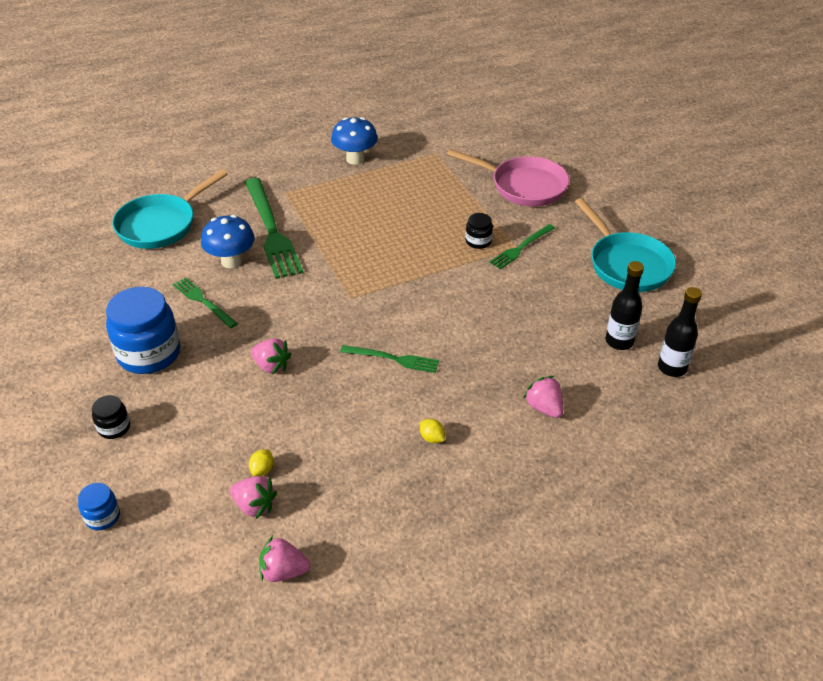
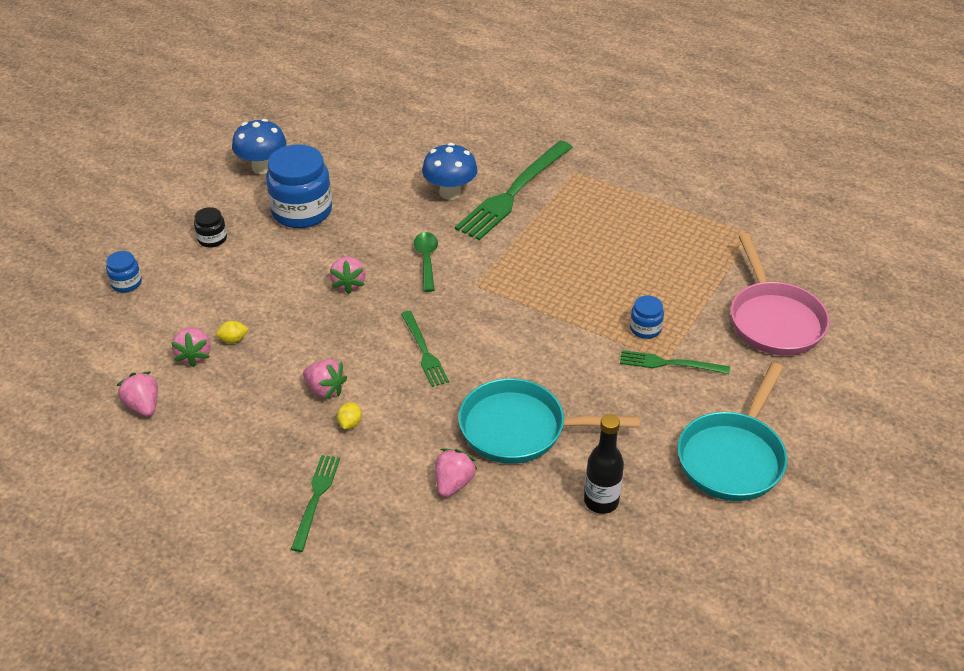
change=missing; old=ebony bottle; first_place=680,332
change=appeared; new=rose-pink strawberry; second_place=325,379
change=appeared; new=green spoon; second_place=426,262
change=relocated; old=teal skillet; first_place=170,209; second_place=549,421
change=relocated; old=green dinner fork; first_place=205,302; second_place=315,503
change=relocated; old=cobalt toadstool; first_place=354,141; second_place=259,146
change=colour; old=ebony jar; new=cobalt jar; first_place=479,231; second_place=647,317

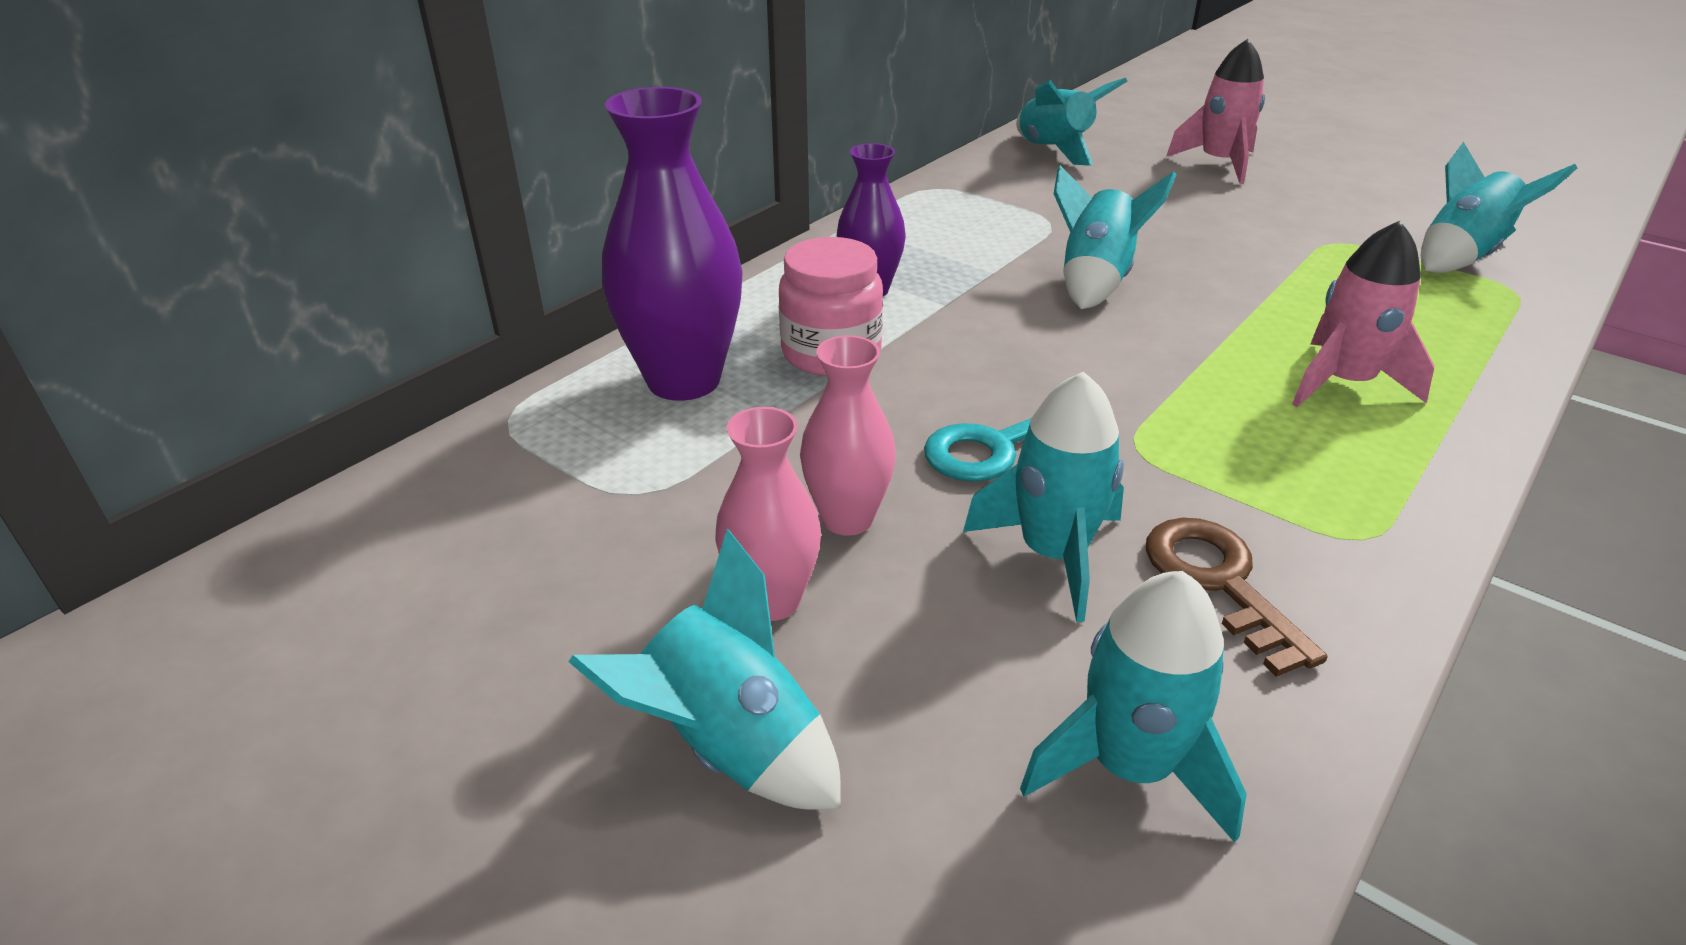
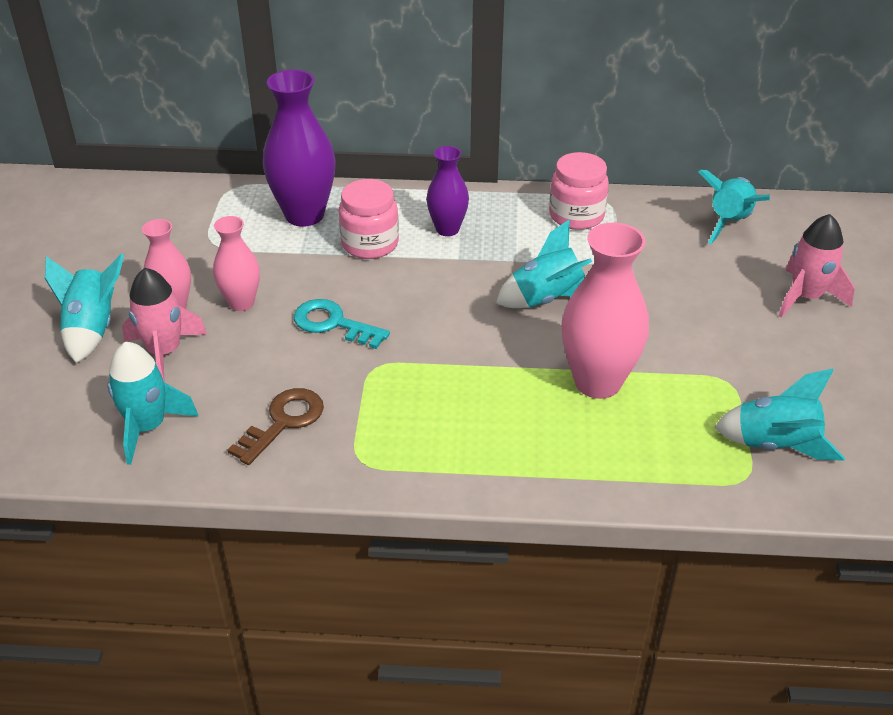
change=missing; old=teal rocket; first_place=1043,496
change=appeared; new=rose-pink jar; second_place=579,191
change=appeared; new=rose-pink vase; second_place=605,311
change=relocated; old=rose-pink rocket; first_place=1363,314; second_place=164,325

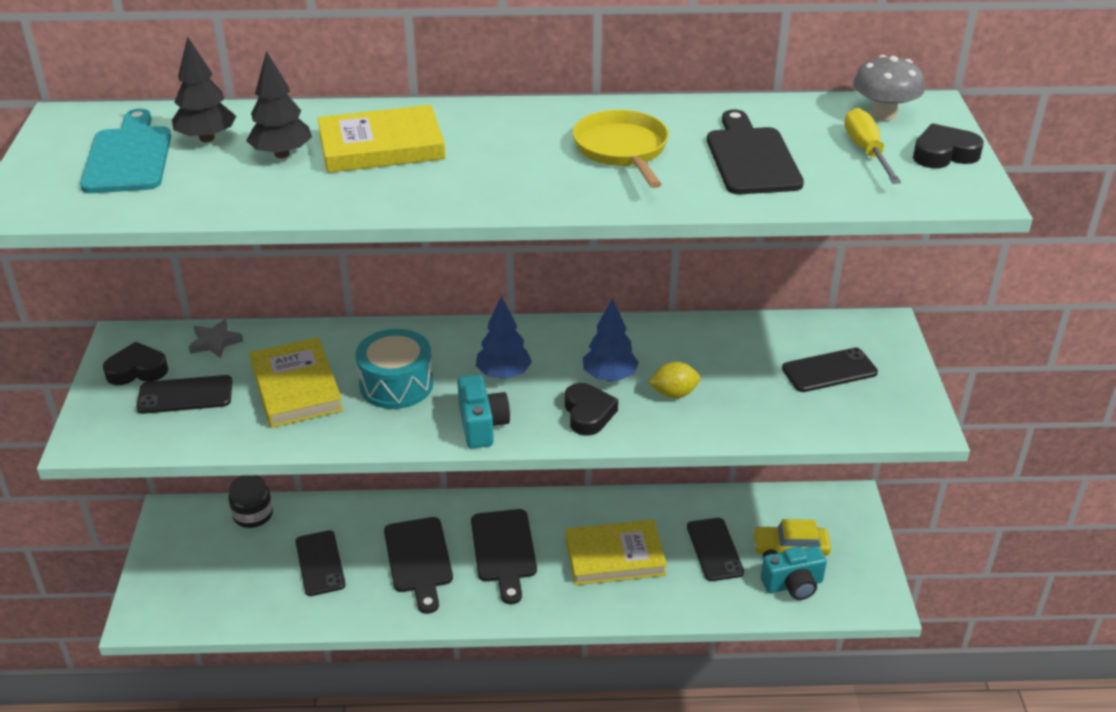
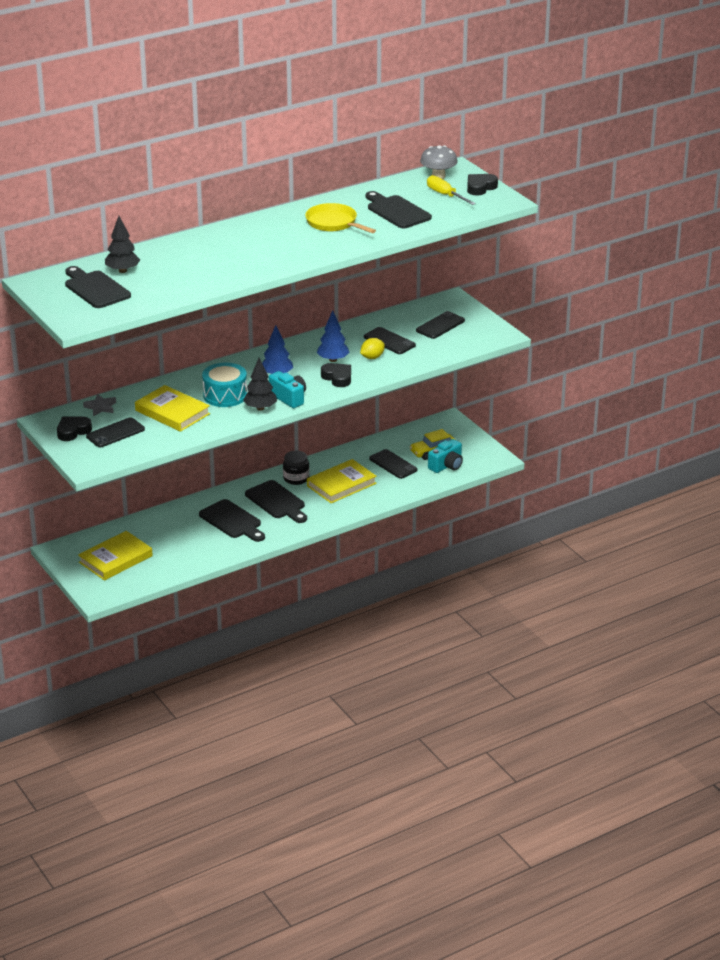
change=relocated; old=ebony jar; first_place=250,501; second_place=296,468
change=relocated; old=ebony tree; first_place=279,104; second_place=260,384
change=relocated; old=ebony phone; first_place=320,563; second_place=390,340
change=relocated; old=bright yellow hardcover; first_place=381,139; second_place=115,556
change=colour; old=teal chopping board; new=ebony chopping board; first_place=125,151; second_place=98,287

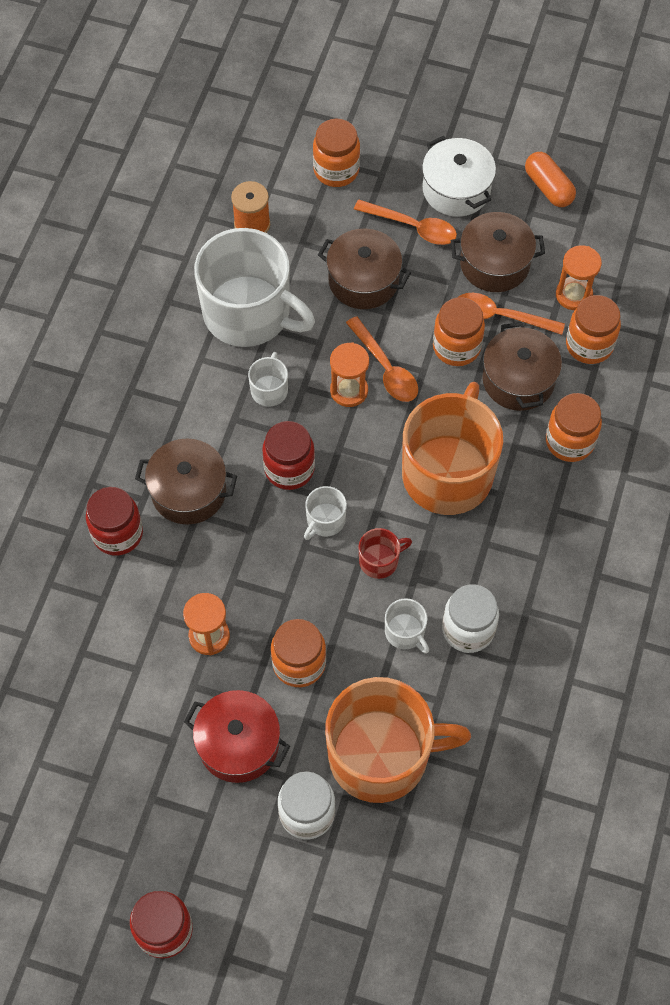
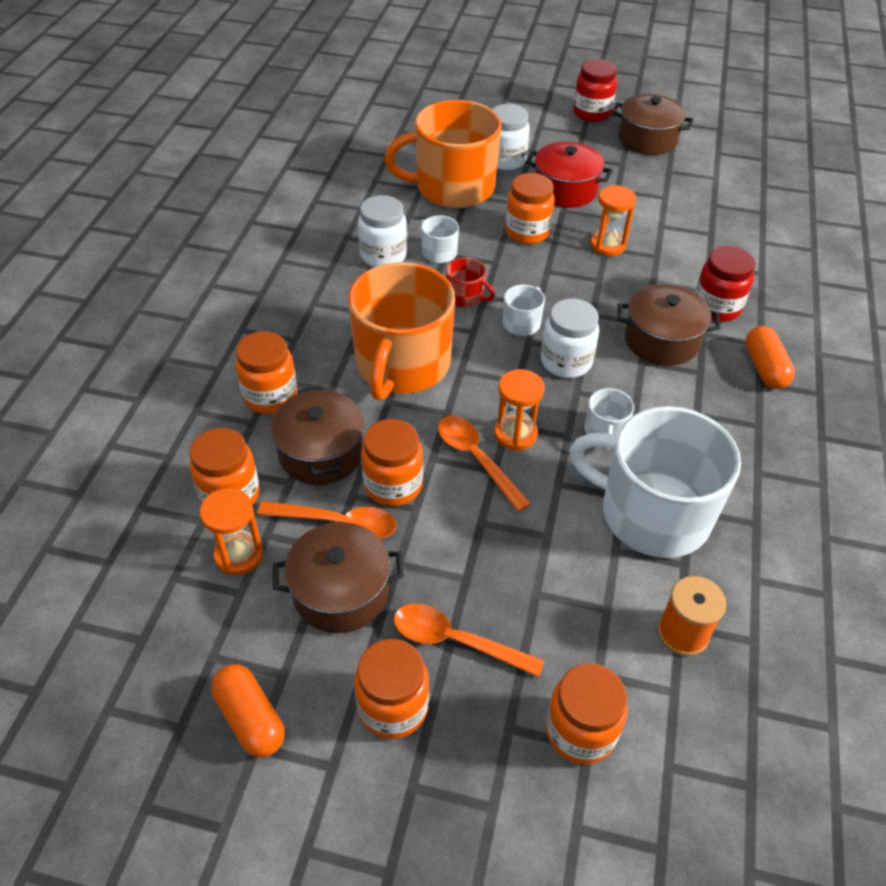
change=appeared; new=orange-coloured pill shape; second_place=770,357
change=relocated; old=dark brown stockpot; first_place=364,269; second_place=653,124
change=exchanged; old=white stockpot; new=orange-coloured jar; first_place=459,176; second_place=391,689
change=colour; old=crimson jar; new=white jar; first_place=288,455; second_place=570,338
change=spun; old=crimson mug; first_place=385,553; second_place=470,283; degrees=-120

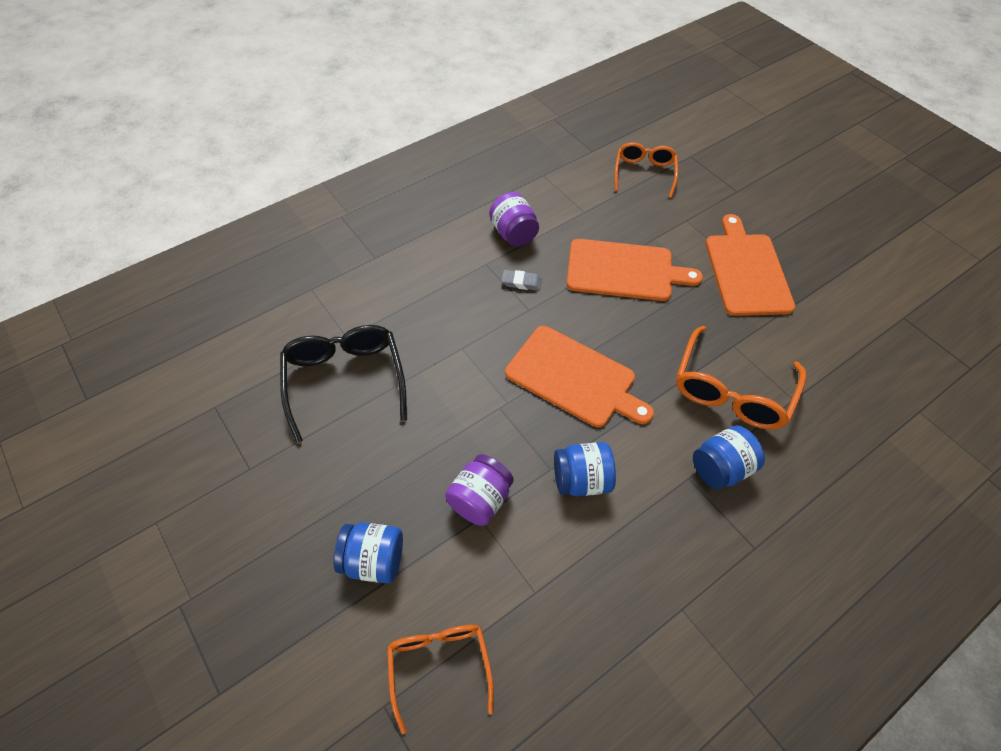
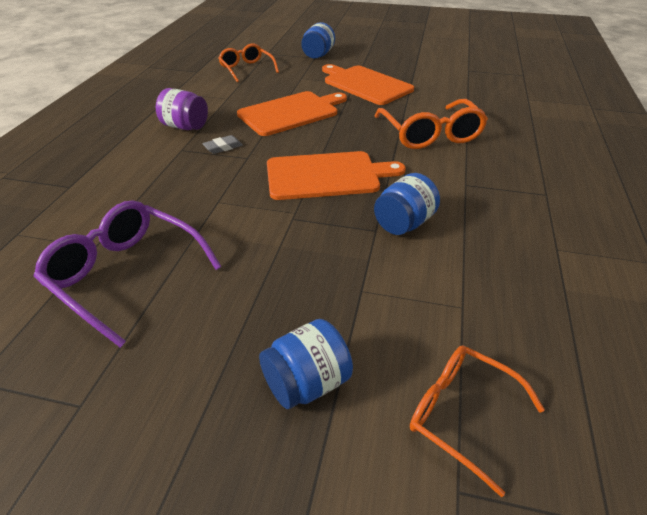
change=missing; old=violet jar; first_place=479,490
change=relocated; old=cobalt jar; first_place=729,457; second_place=318,40
change=colour; old=ebony eyeglasses; new=violet eyeglasses; first_place=343,384; second_place=128,273

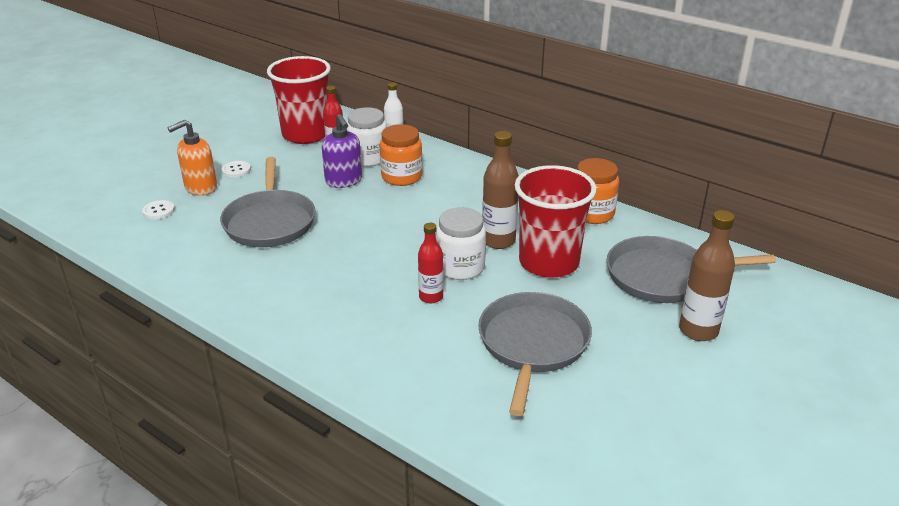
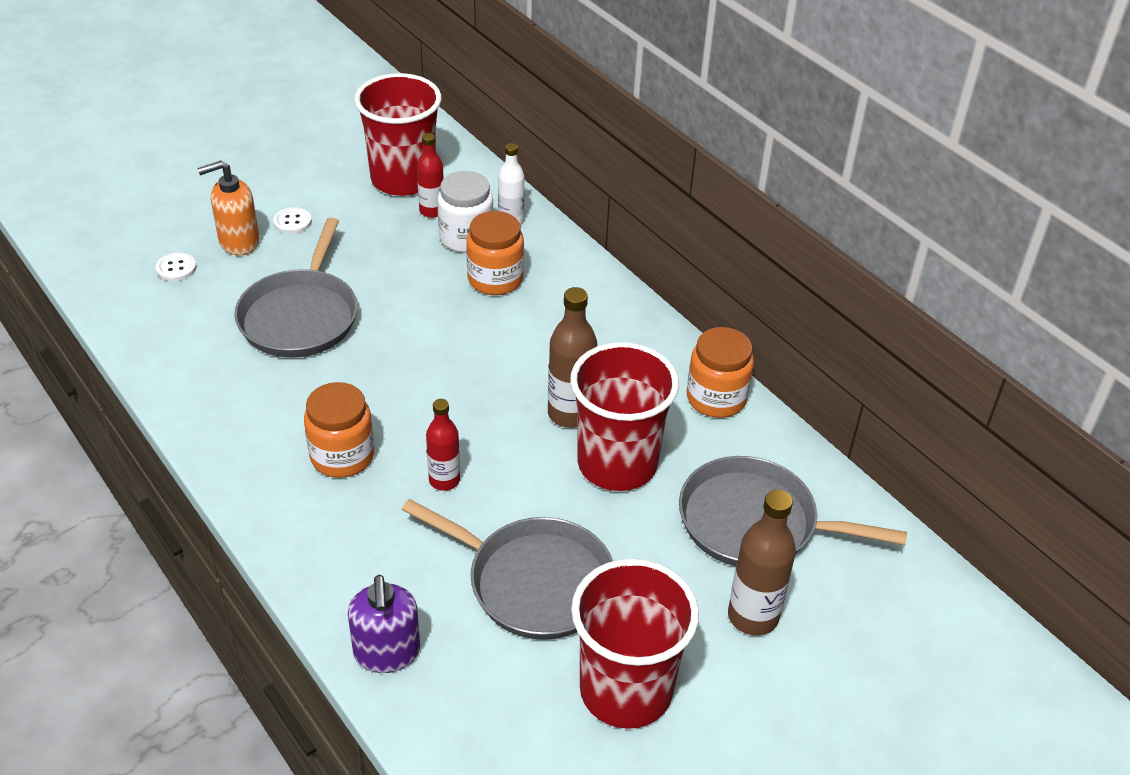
change=missing; old=white jar; first_place=461,243
change=appeared; new=orange-coloured jar; second_place=339,430
change=appeared; new=crimson beaker; second_place=635,644
change=relocated; old=violet soap pump; first_place=342,151; second_place=384,624
change=spun; old=gray skillet; first_place=535,354; second_place=507,569; degrees=90

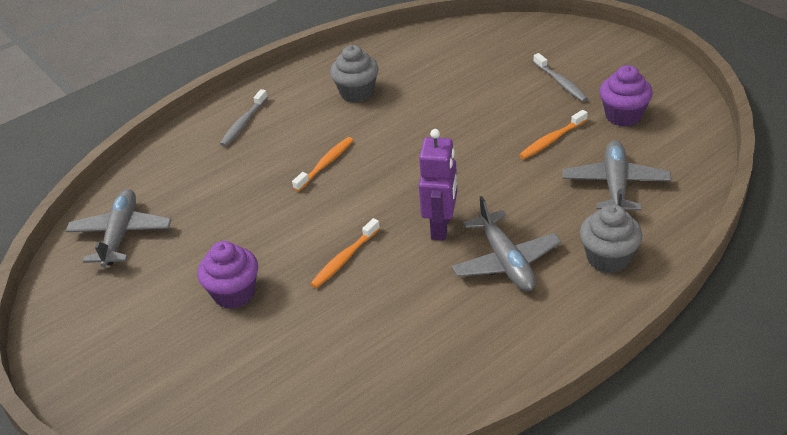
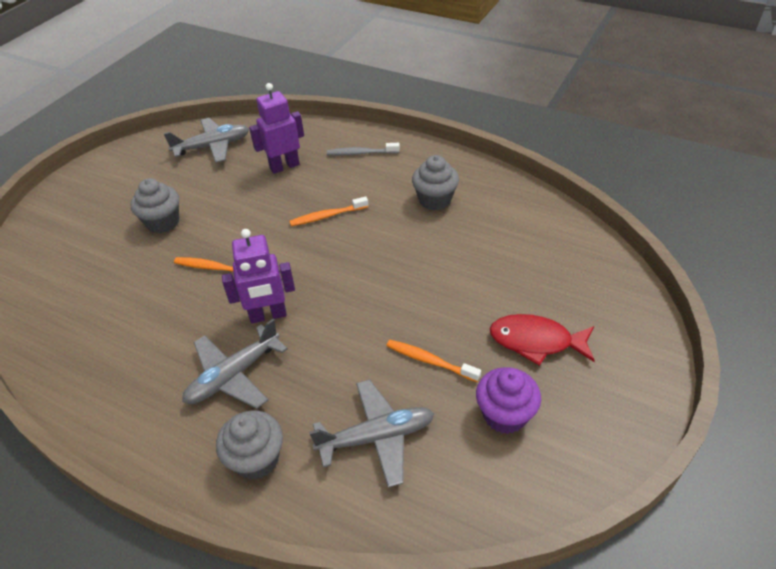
change=appeared; new=violet toy robot; second_place=276,128
change=exchanged; old=gray tooth brush; new=crimson fish figure; first_place=560,77; second_place=542,340
change=colour; old=violet muffin; new=gray muffin; first_place=227,275; second_place=154,206
change=spun; old=orange-coloured tooth brush; first_place=323,164; second_place=328,211; degrees=150

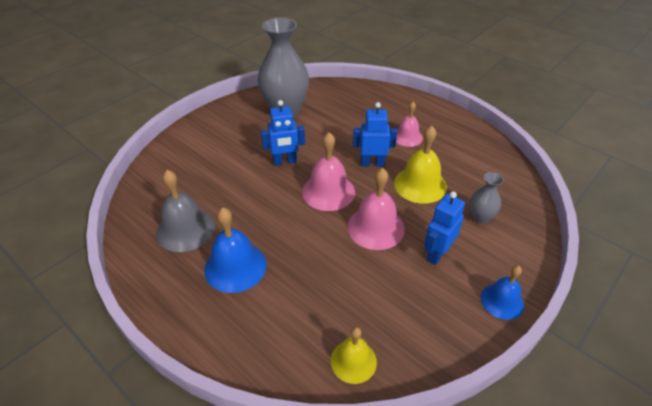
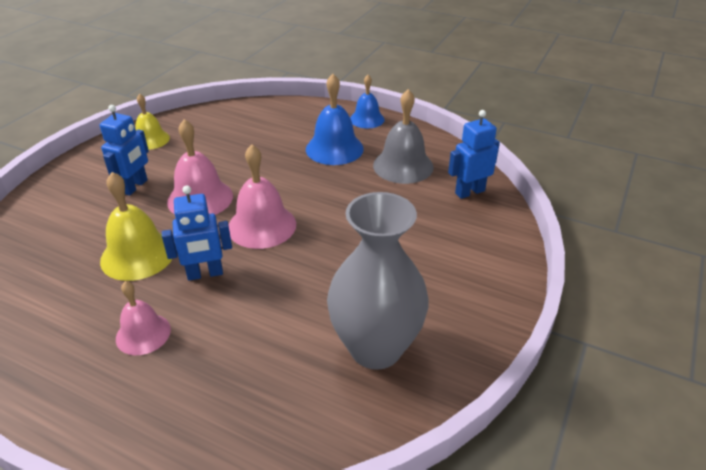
change=missing; old=gray vase; first_place=487,198
change=relocated; old=cobalt toy robot; first_place=283,132; second_place=474,154
change=relocated; old=bright yellow bell; first_place=354,355; second_place=153,121
change=relocated; old=cobalt bell; first_place=502,292; second_place=367,101

